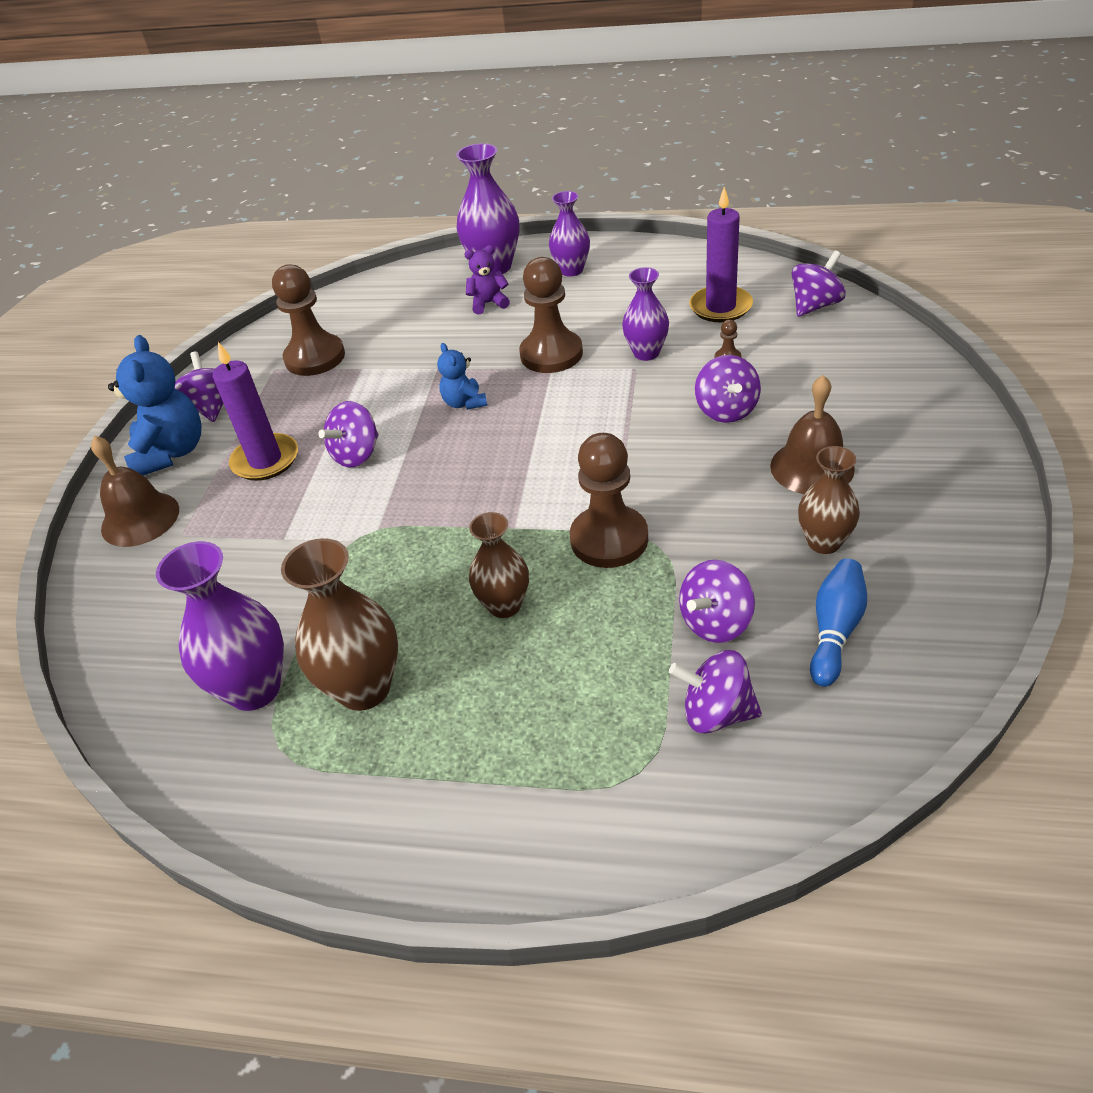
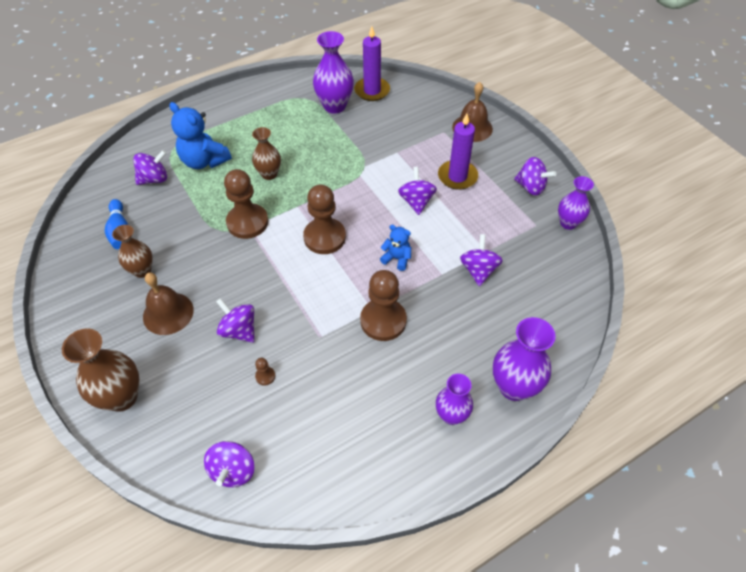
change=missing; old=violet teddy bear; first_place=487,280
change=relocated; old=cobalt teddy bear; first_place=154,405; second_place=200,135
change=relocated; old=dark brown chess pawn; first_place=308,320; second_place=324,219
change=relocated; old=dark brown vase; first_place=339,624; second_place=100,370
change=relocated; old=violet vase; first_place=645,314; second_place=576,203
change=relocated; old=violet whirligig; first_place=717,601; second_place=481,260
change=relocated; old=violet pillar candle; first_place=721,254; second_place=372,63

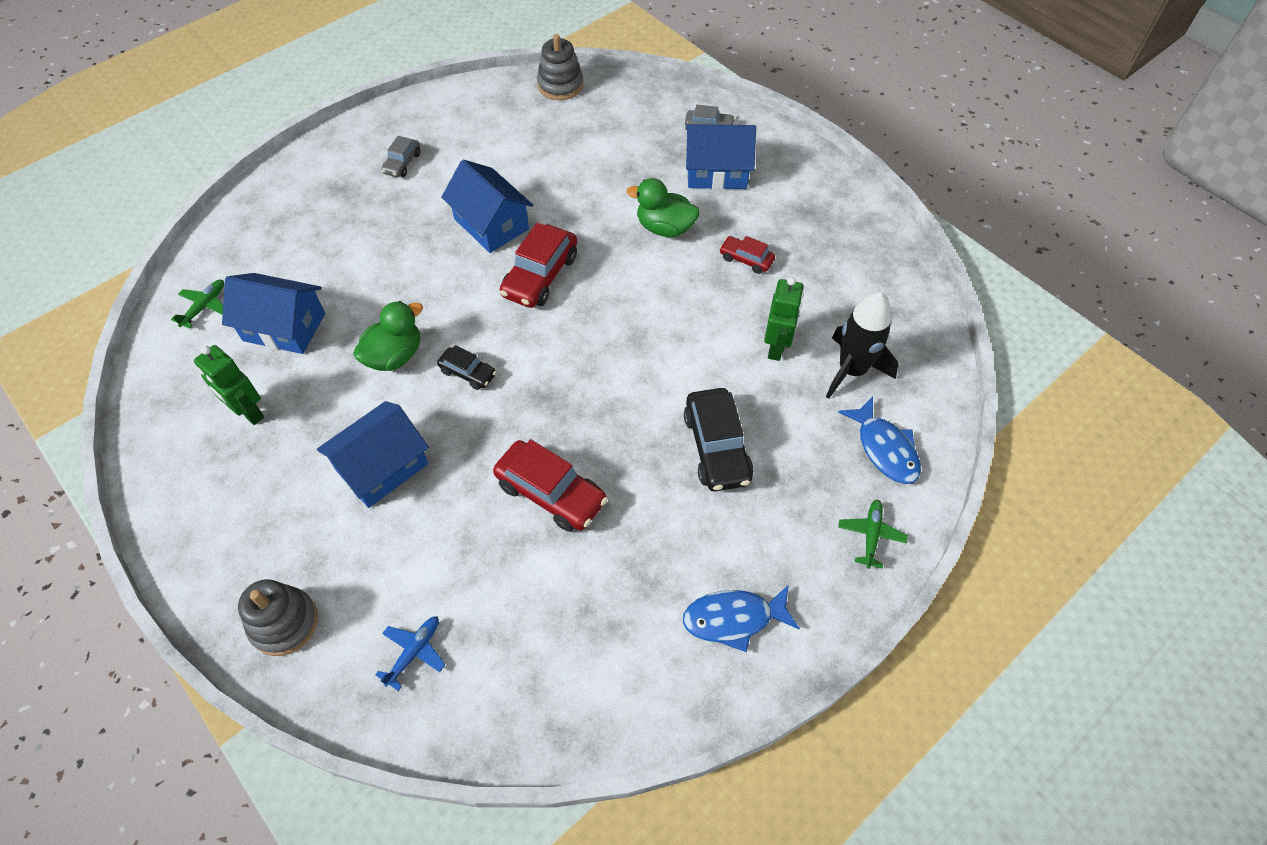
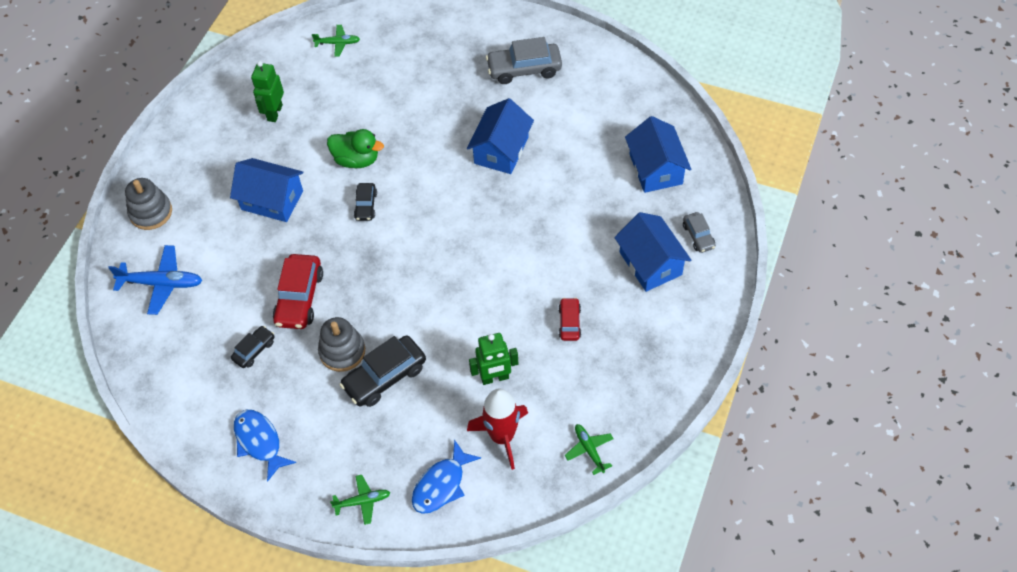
change=missing; old=crimson car; first_place=538,265
change=missing; old=green rubber duck; first_place=663,207
change=appeared; new=ebony car; second_place=252,347
change=appeared; new=green toy plane; second_place=589,449
change=relocated; old=cobalt cottage; first_place=273,313; second_place=658,154
change=relocated; old=gray ring stacker; first_place=560,67; second_place=341,344
change=colour; old=ebony rocket; new=crimson rocket; first_place=862,345; second_place=497,429
change=size; old=cobalt toy plane; first_place=410,653; second_place=155,280; factor=1.69
change=size; old=gray car; first_place=401,156; second_place=524,60; factor=1.8

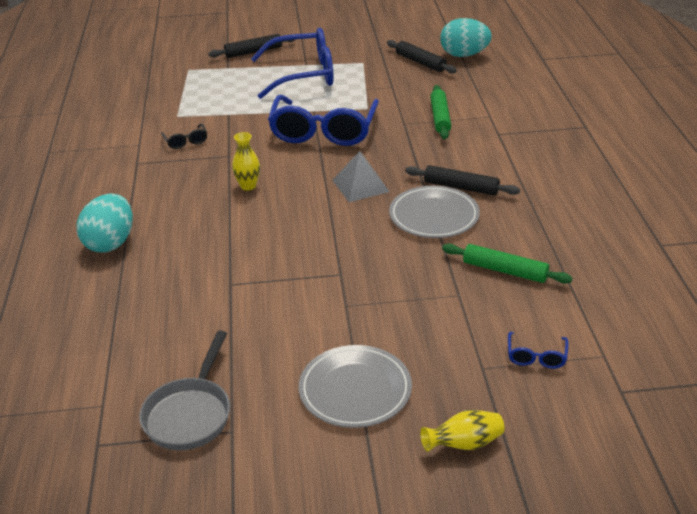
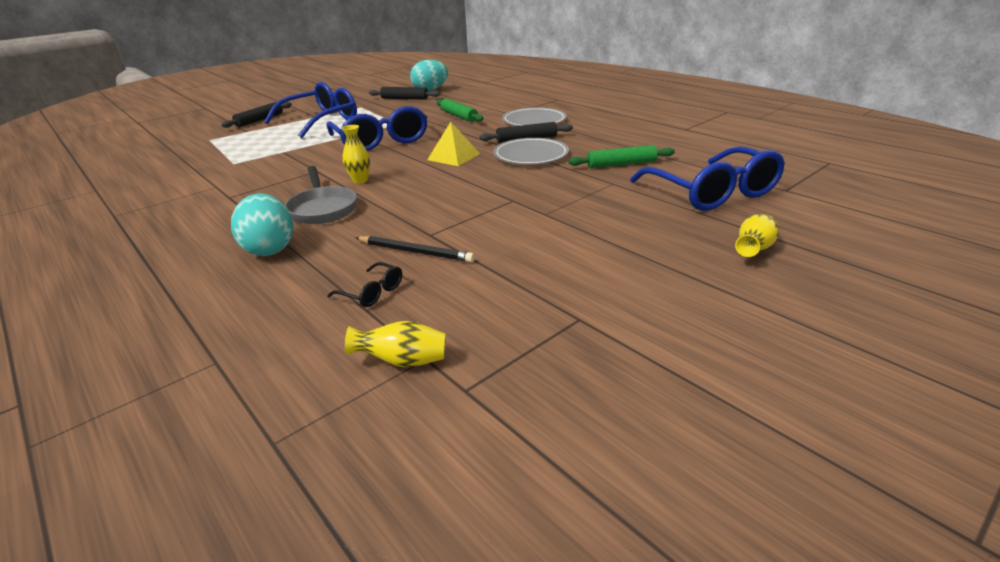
change=appeared; new=bright yellow vase; second_place=395,344
change=appeared; new=ebony pencil; second_place=415,249
change=relocated; old=gray skillet; first_place=184,390; second_place=321,195
change=relocated; old=ebony eyeglasses; first_place=184,136; second_place=364,284
change=relocated; old=gray flat dish; first_place=355,386; second_place=534,116
change=colour; old=gray pyramid; new=bright yellow pyramid; first_place=361,176; second_place=453,144
change=size; old=cobalt eyeglasses; first_place=538,350; second_place=707,178; factor=2.46

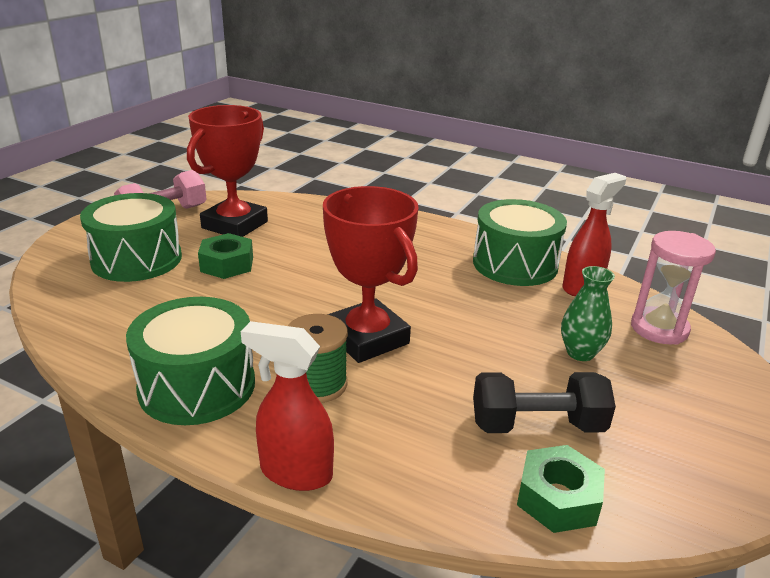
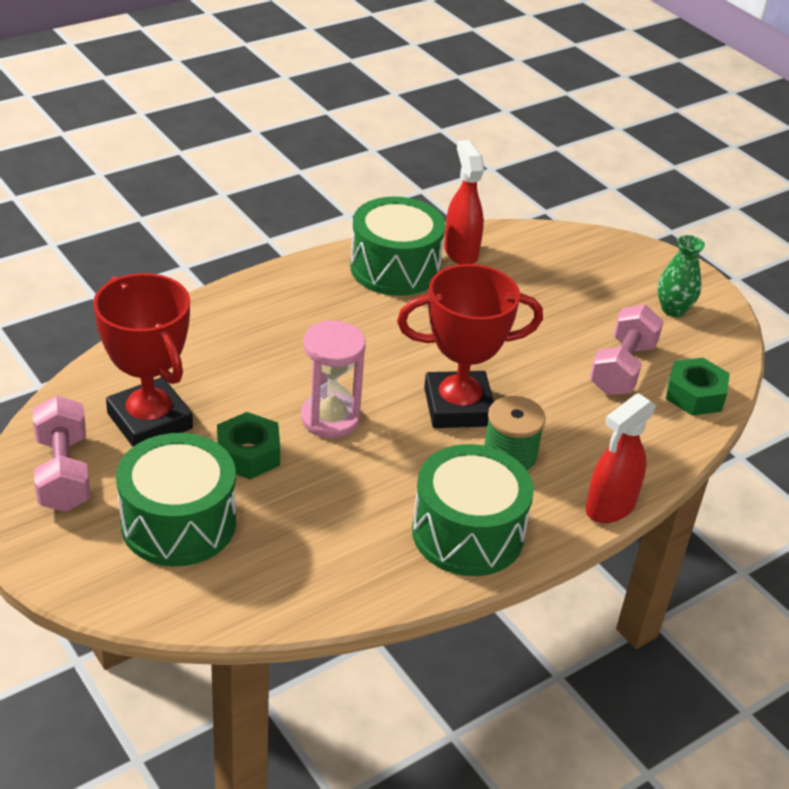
change=relocated; old=green vase; first_place=588,313; second_place=681,276
change=relocated; old=rose-pink sandglass; first_place=673,288; second_place=333,379
change=colour; old=ebony free weight; new=rose-pink free weight; first_place=544,402; second_place=626,350

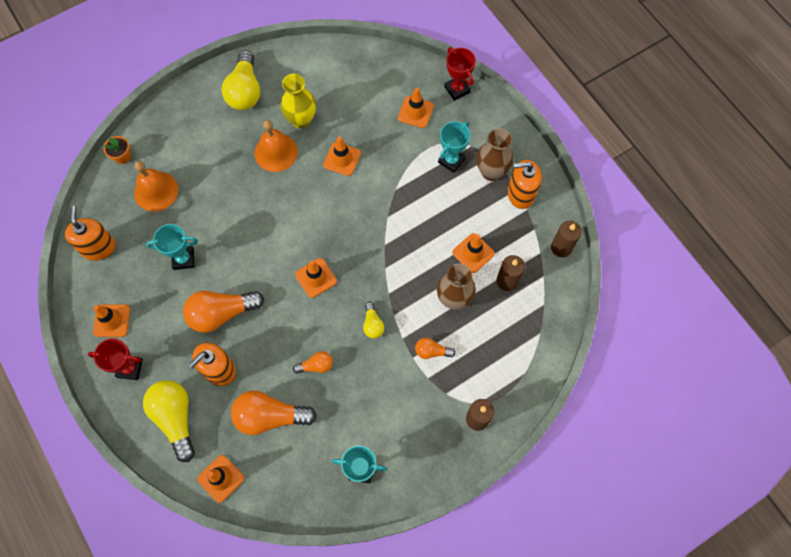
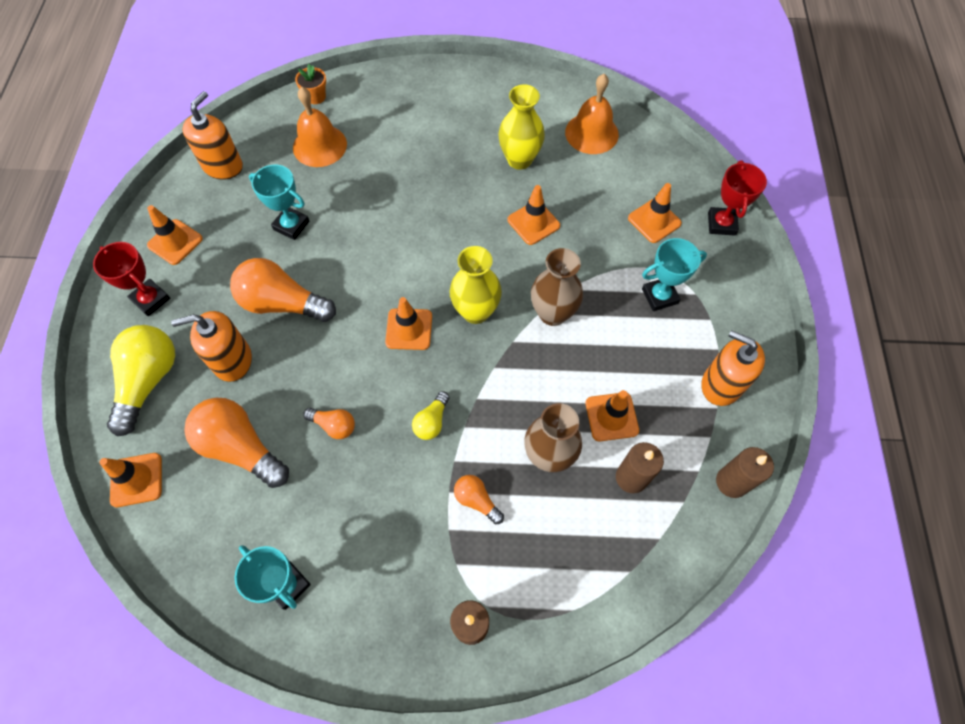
change=missing; old=bright yellow light bulb; first_place=241,80
change=appeared; new=bright yellow vase; second_place=475,285
change=relocated; old=orange-coloured bell; first_place=276,146; second_place=592,114
change=relocated; old=dark brown vase; first_place=495,154; second_place=557,287

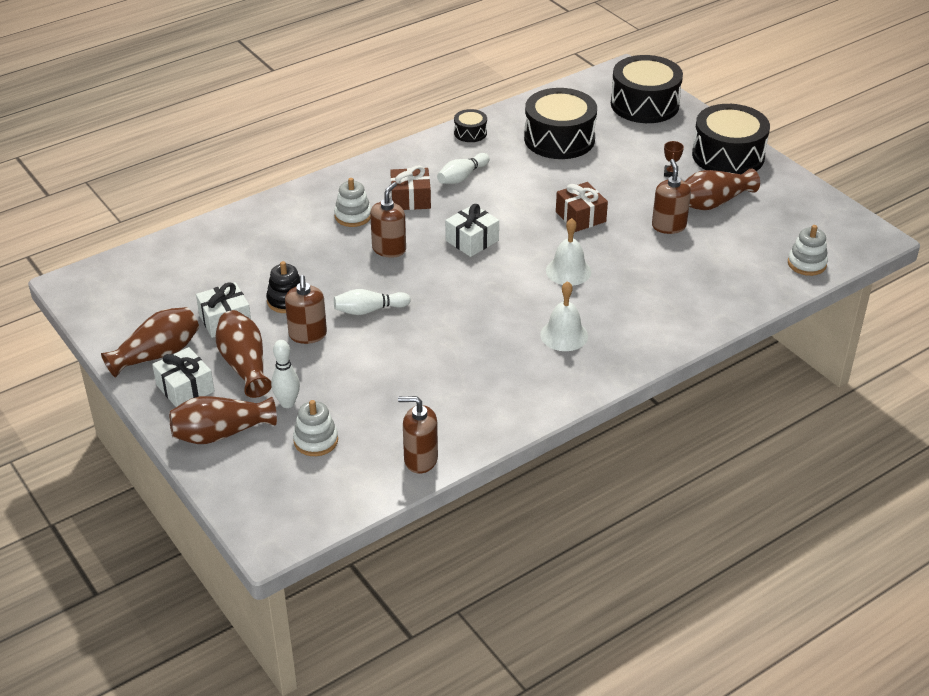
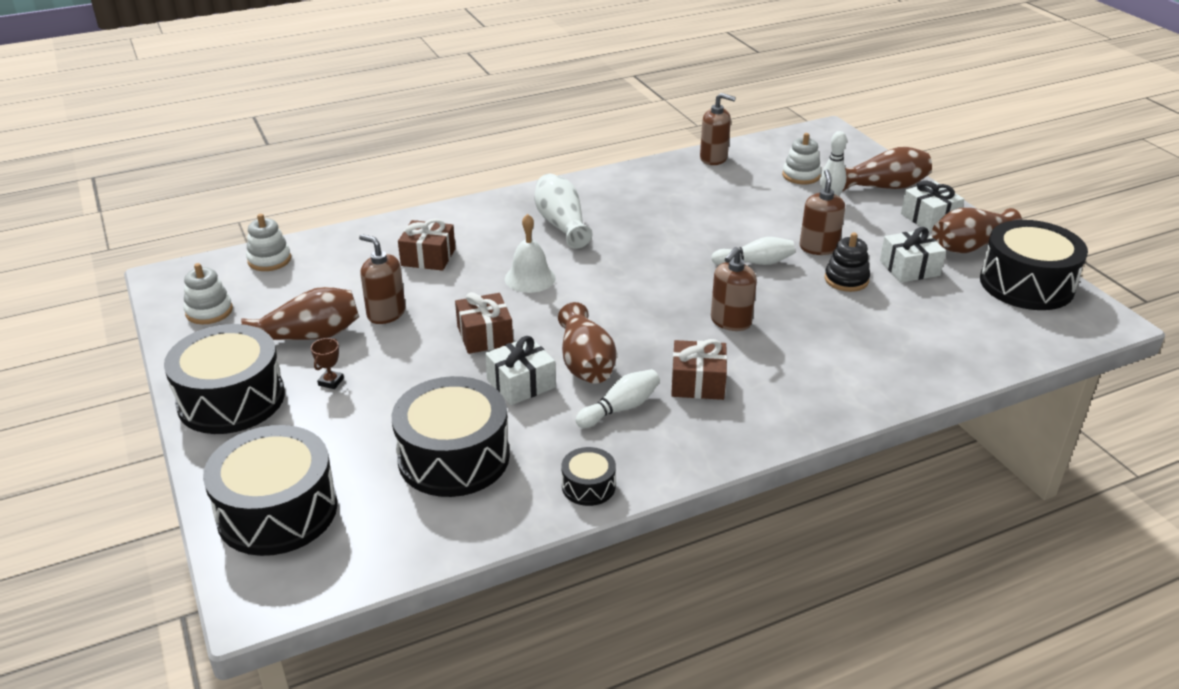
change=appeared; new=dark brown present; second_place=426,245
change=appeared; new=ebony toy drum; second_place=1034,265
change=relocated; old=dark brown vase; first_place=243,354; second_place=587,343
change=relocated; old=white ring stacker; first_place=352,202; second_place=208,293
change=relocated; old=white present; first_place=472,230; second_place=520,370
change=exchanged; old=white bell; new=white vase; first_place=564,316; second_place=564,211
change=spun; old=dark brown soap pump; first_place=671,196; second_place=382,279; degrees=120

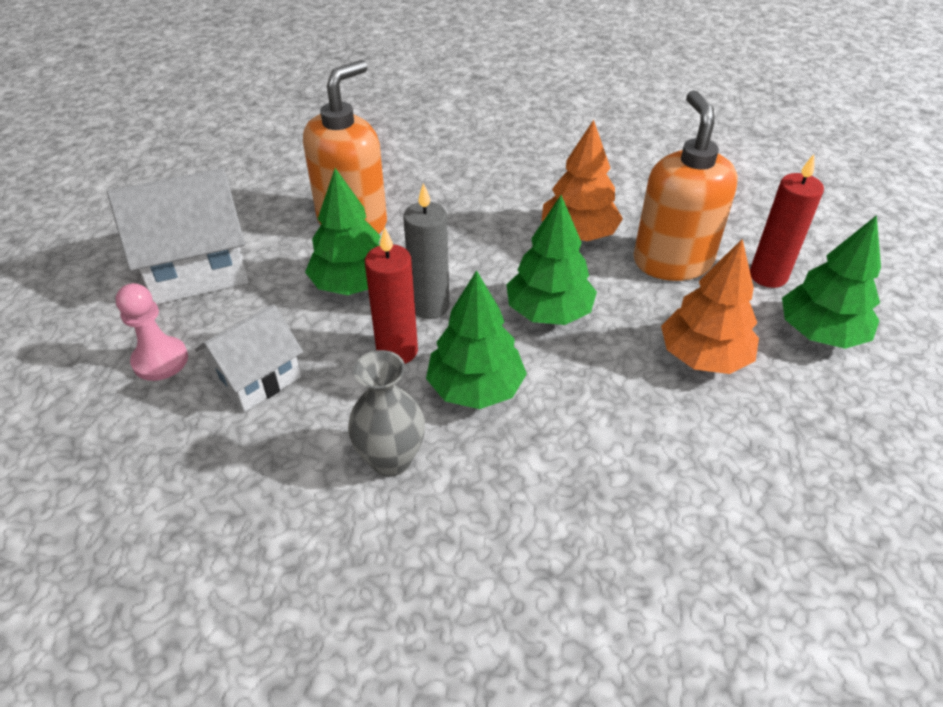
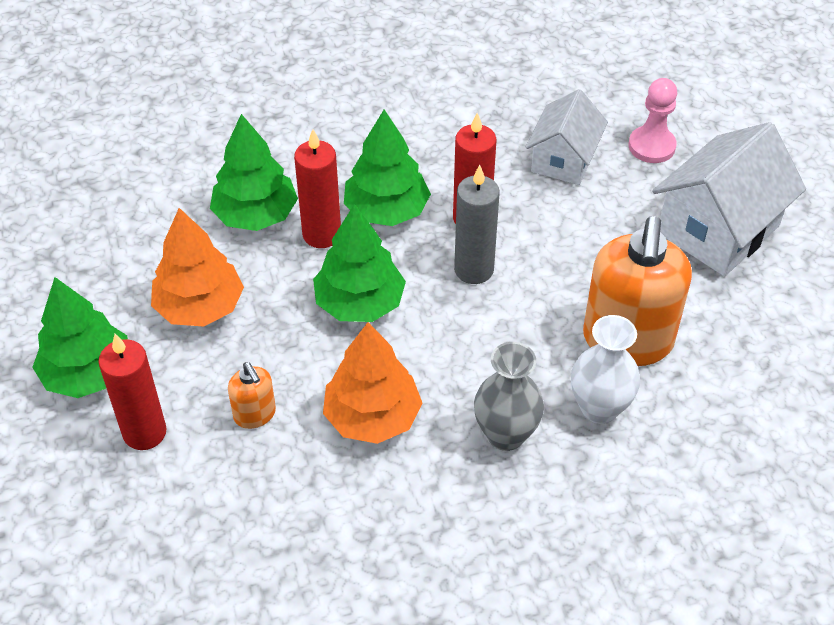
change=appeared; new=crimson pillar candle; second_place=317,188
change=appeared; new=white vase; second_place=605,369
change=relocated; old=green tree; first_place=343,231; second_place=254,172
change=relocated; old=gray vase; first_place=386,413; second_place=509,396
change=size; old=orange-coloured soap pump; first_place=685,185; second_place=252,395; factor=0.46

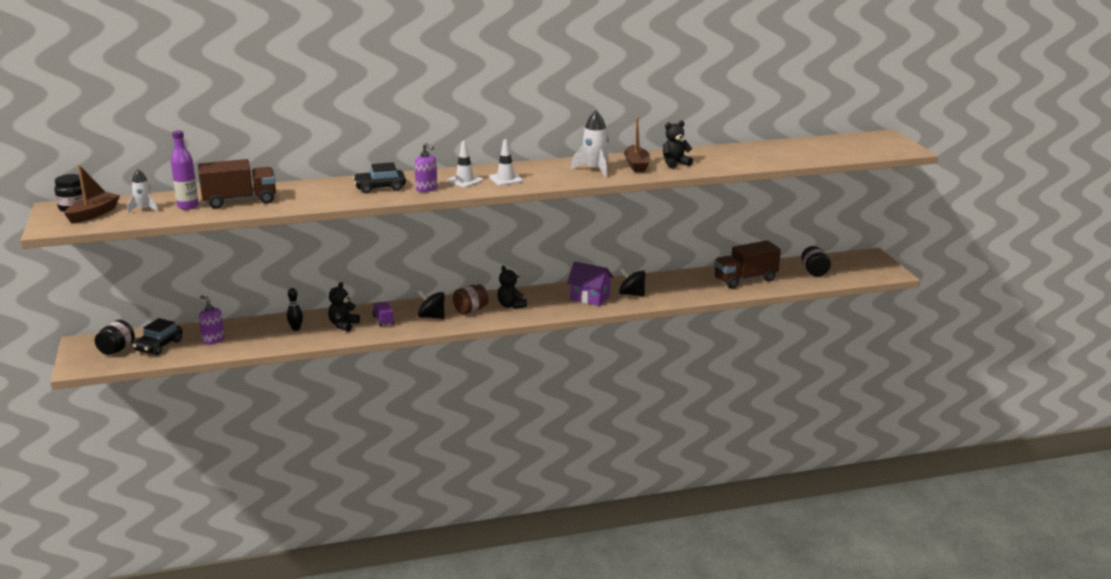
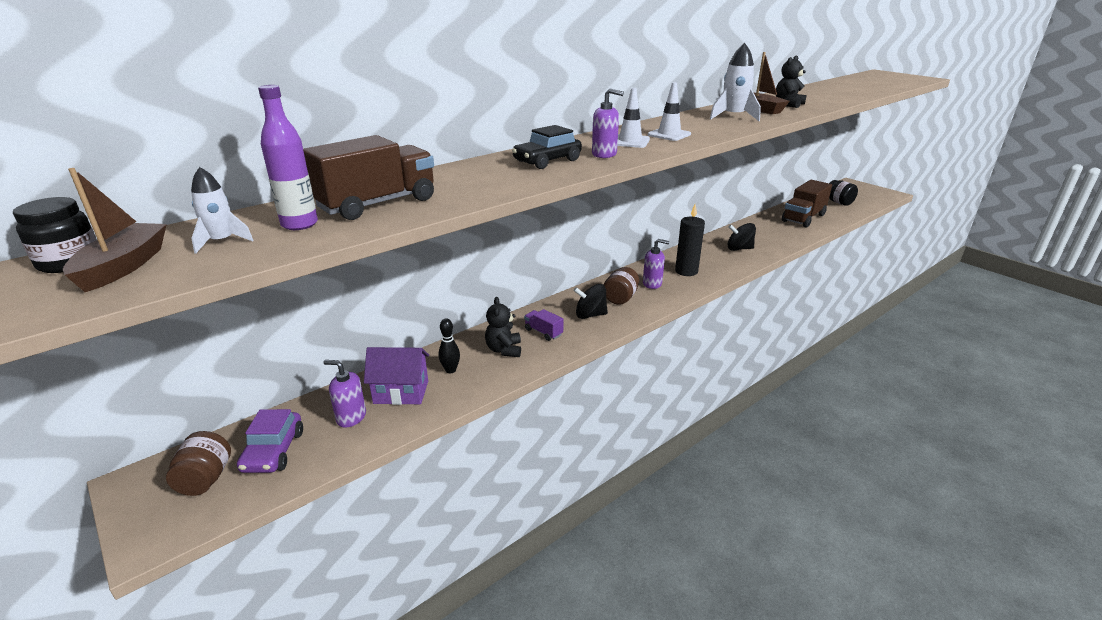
change=appeared; new=ebony pillar candle; second_place=690,240
change=relocated; old=violet cottage; first_place=590,284; second_place=396,376
change=exchanged; old=ebony teddy bear; new=violet soap pump; first_place=512,287; second_place=656,264
change=colour; old=ebony jar; new=dark brown jar; first_place=115,337; second_place=198,463
change=colour; old=ebony car; new=violet car; first_place=158,336; second_place=270,441

